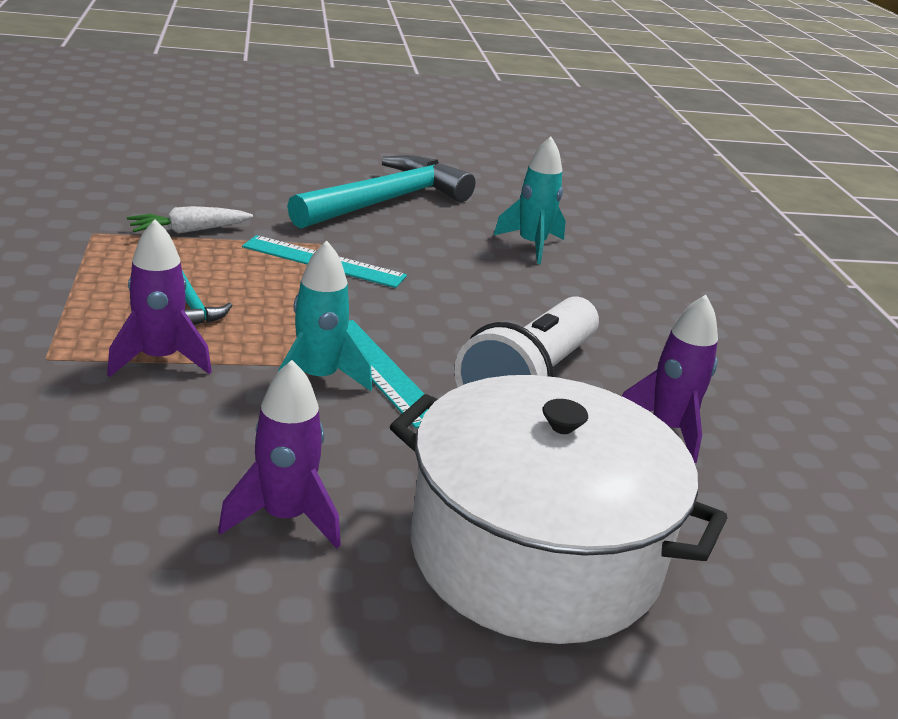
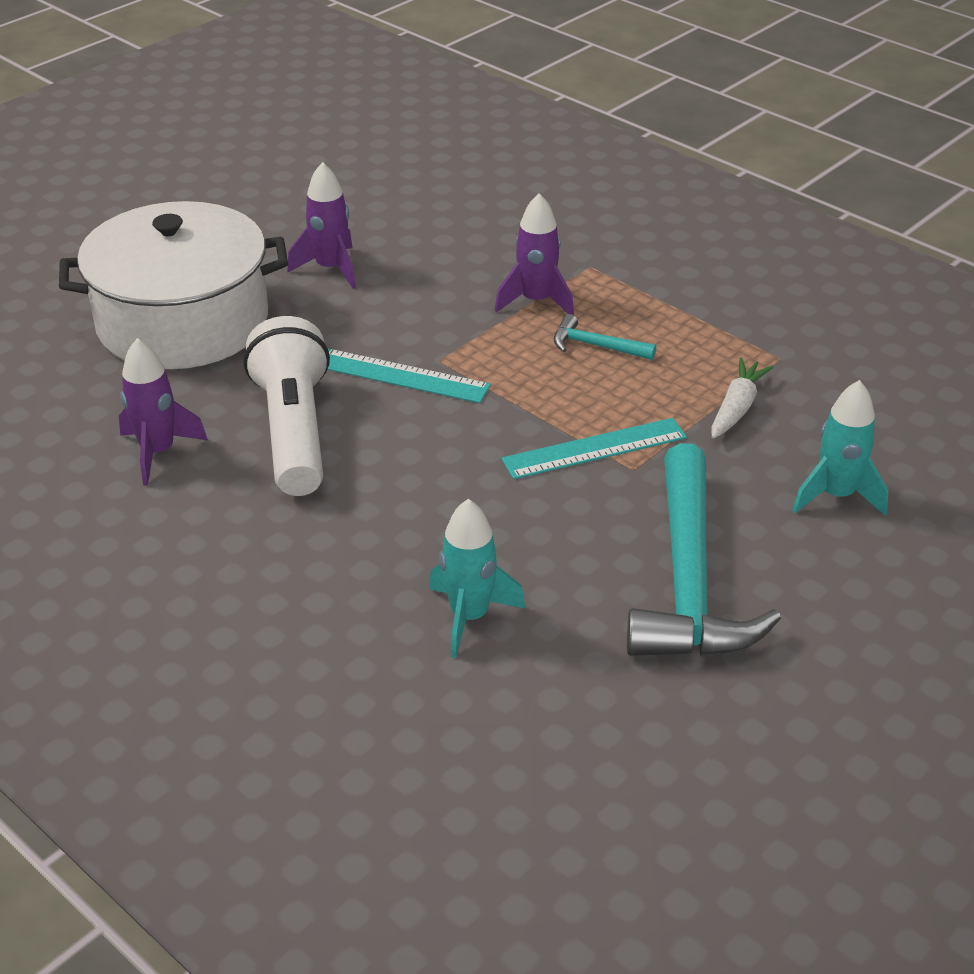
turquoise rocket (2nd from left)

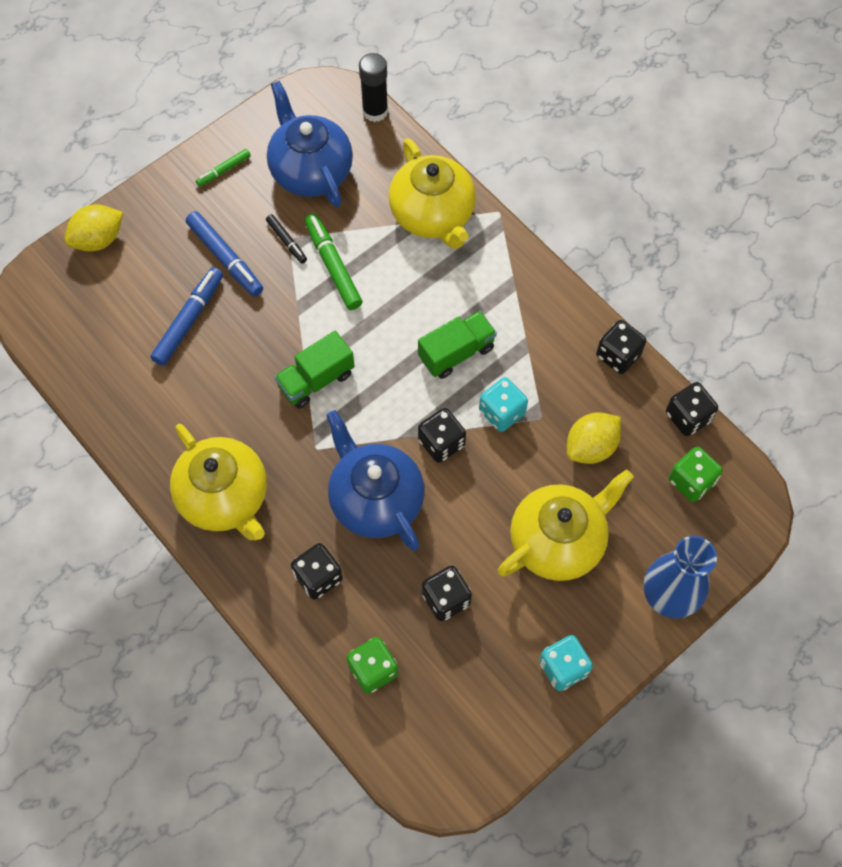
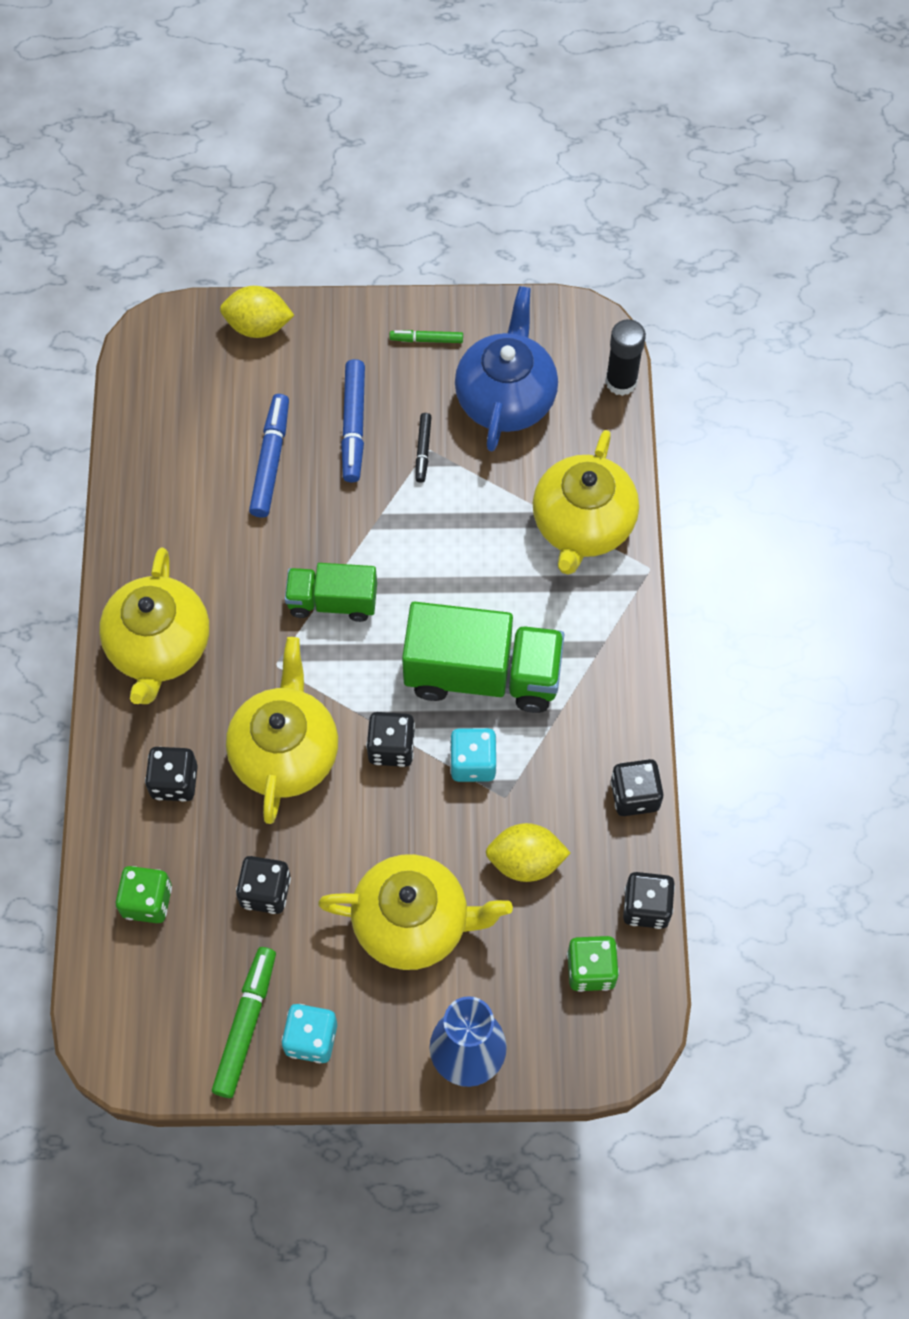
green marker (1st from left)
blue marker (1st from left)
green truck (2nd from left)
yellow teapot (2nd from left)

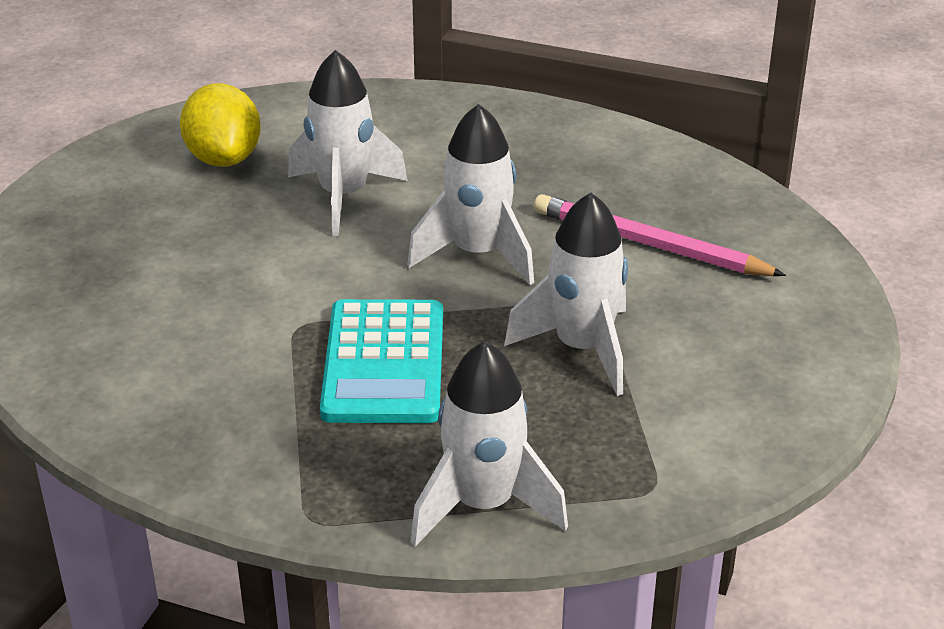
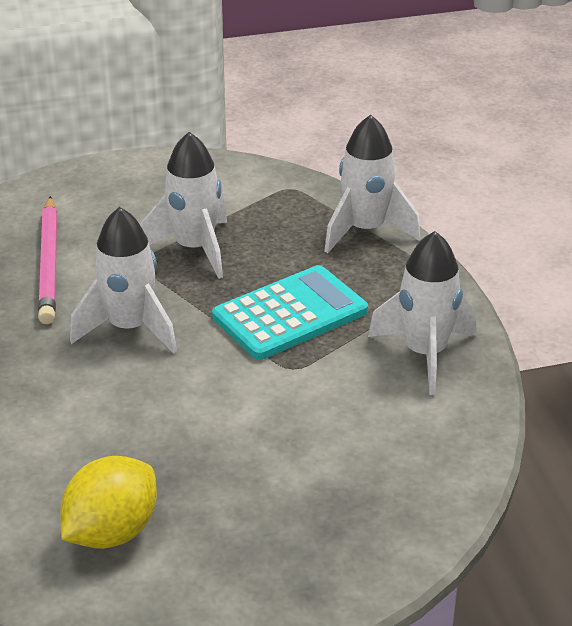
white rocket (4th from left)

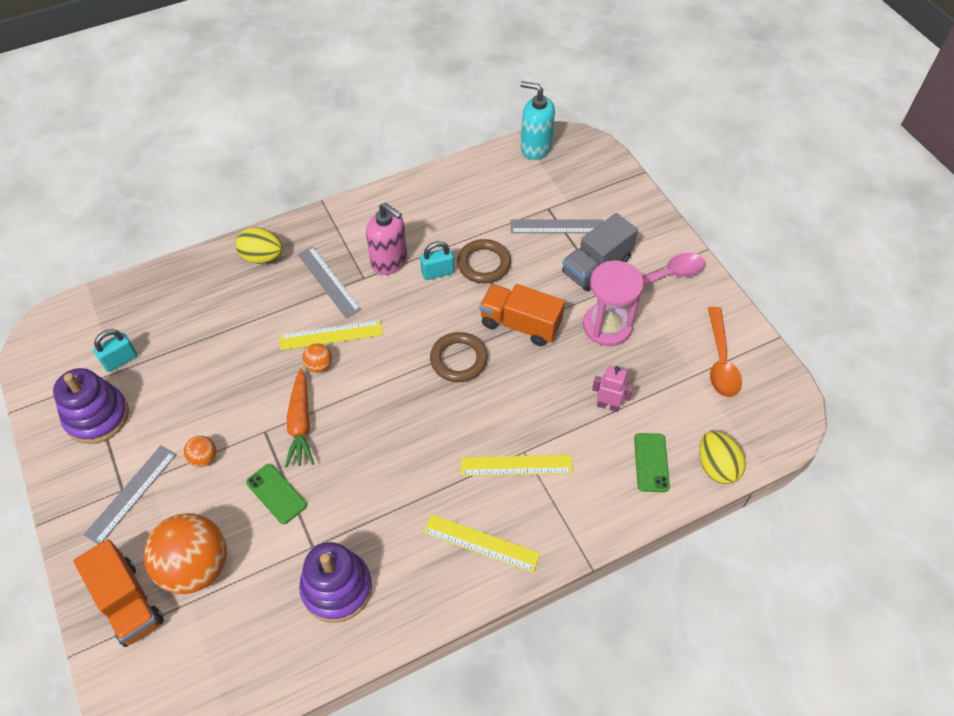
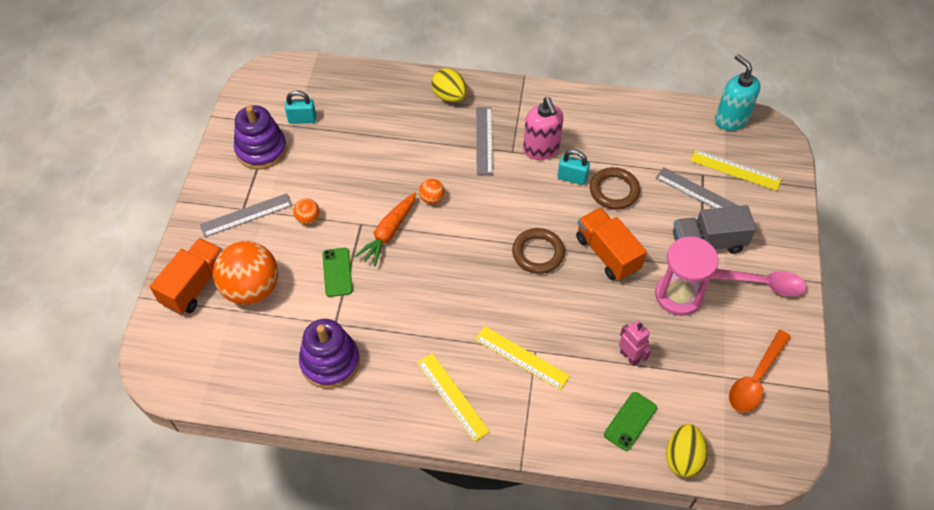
yellow ruler (3rd from left)
orange truck (1st from left)

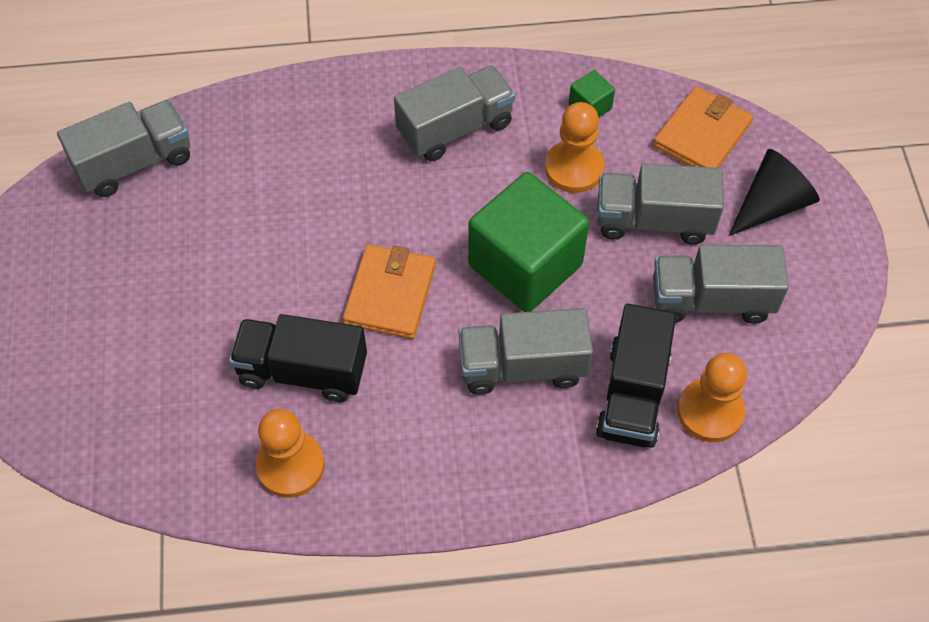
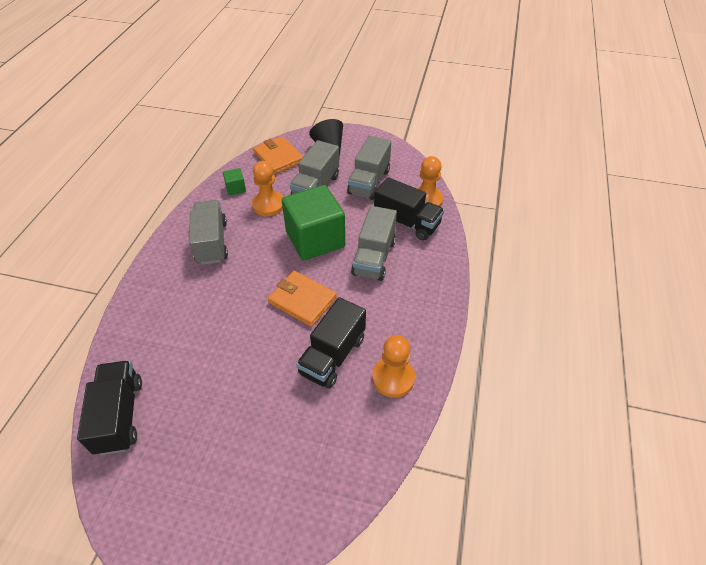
black truck (1st from left)

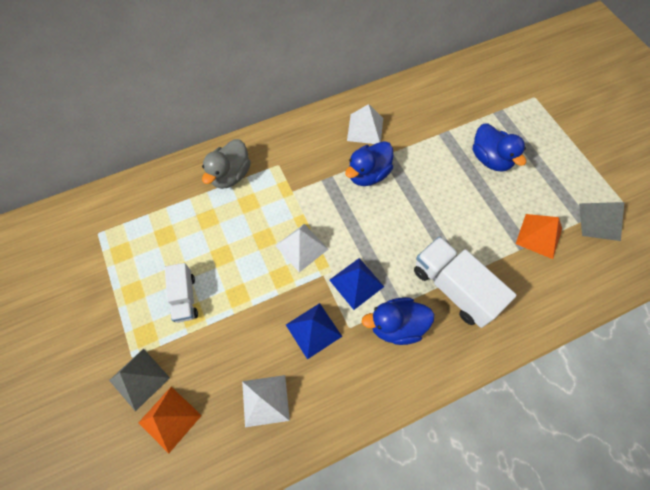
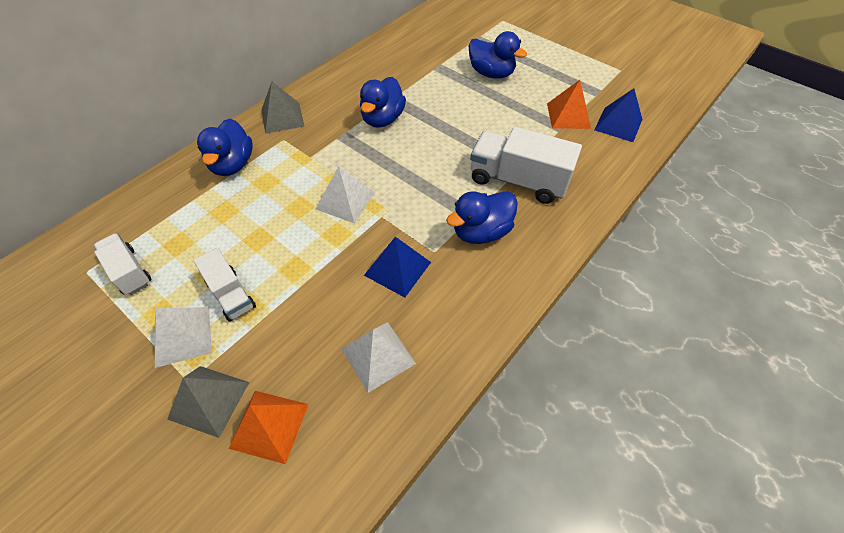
white pyramid (1st from left)
blue duck (1st from left)
grey pyramid (2nd from left)
blue pyramid (2nd from left)
white truck (1st from left)

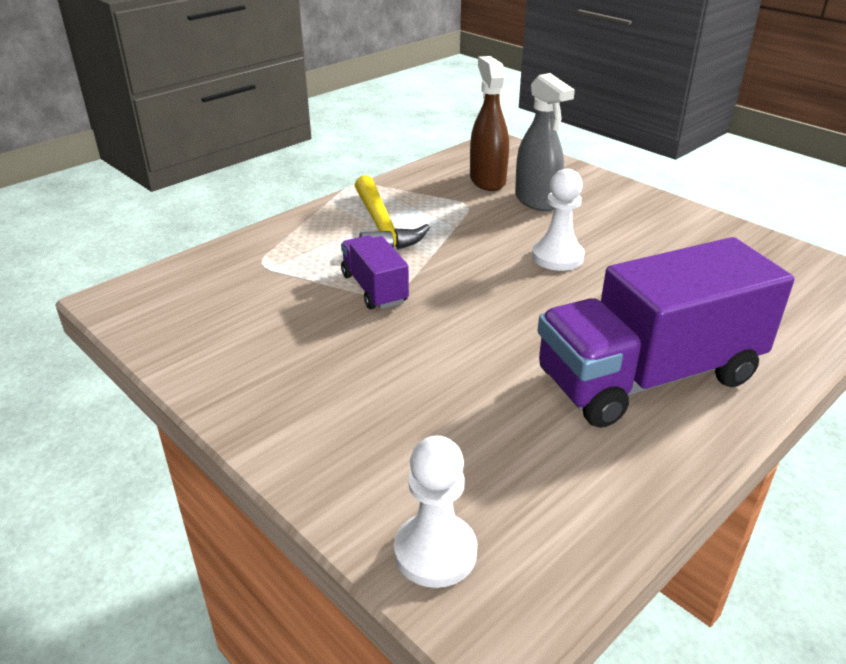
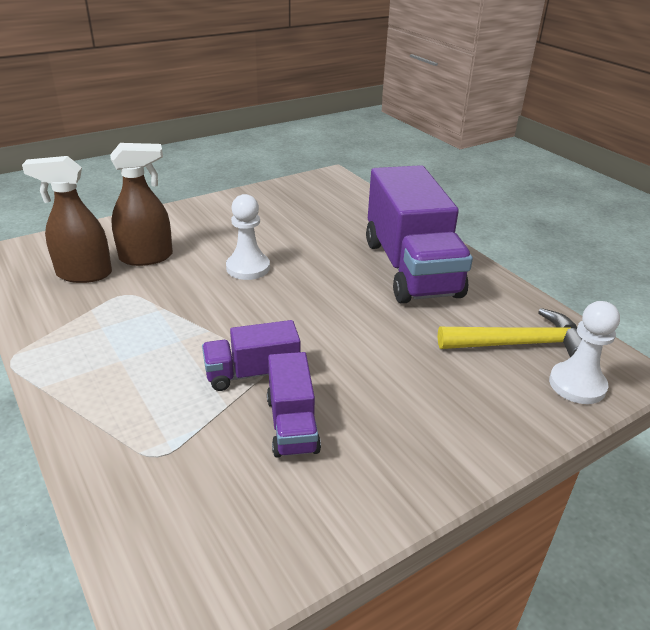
brown spray bottle (2nd from left)
yellow hammer
purple truck (2nd from left)

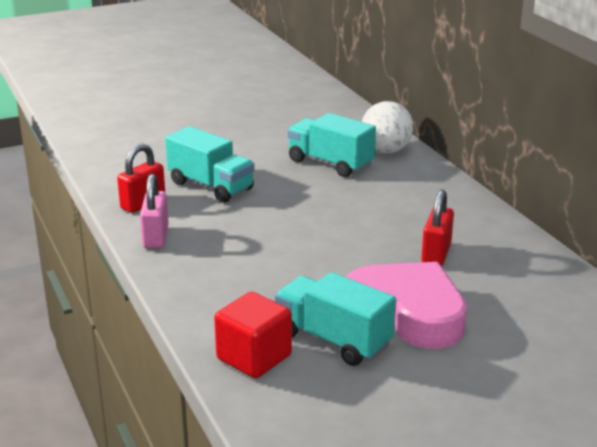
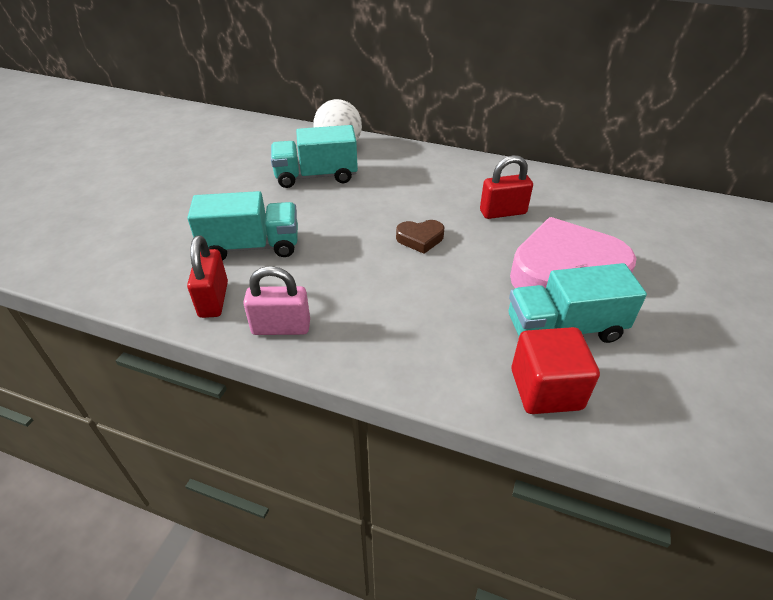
pink padlock
red padlock (2nd from left)
brown heart

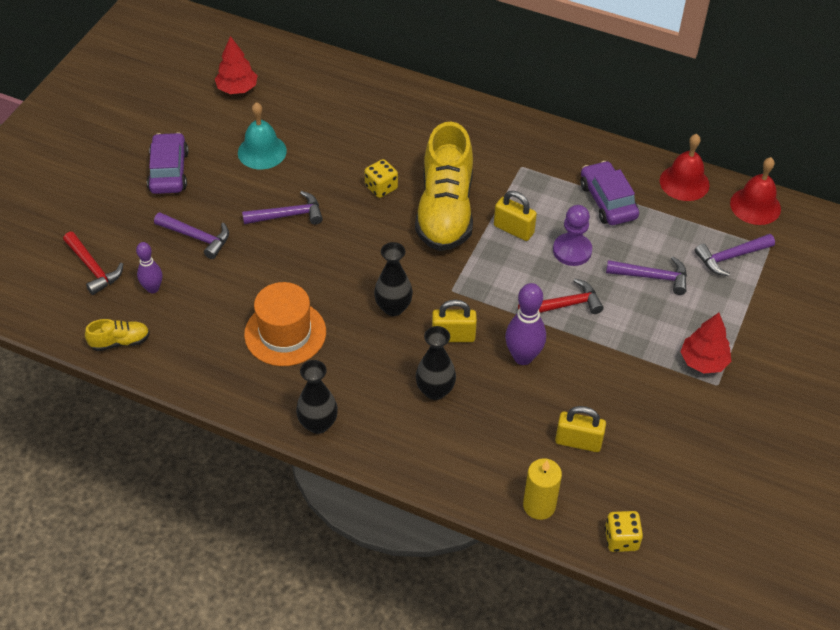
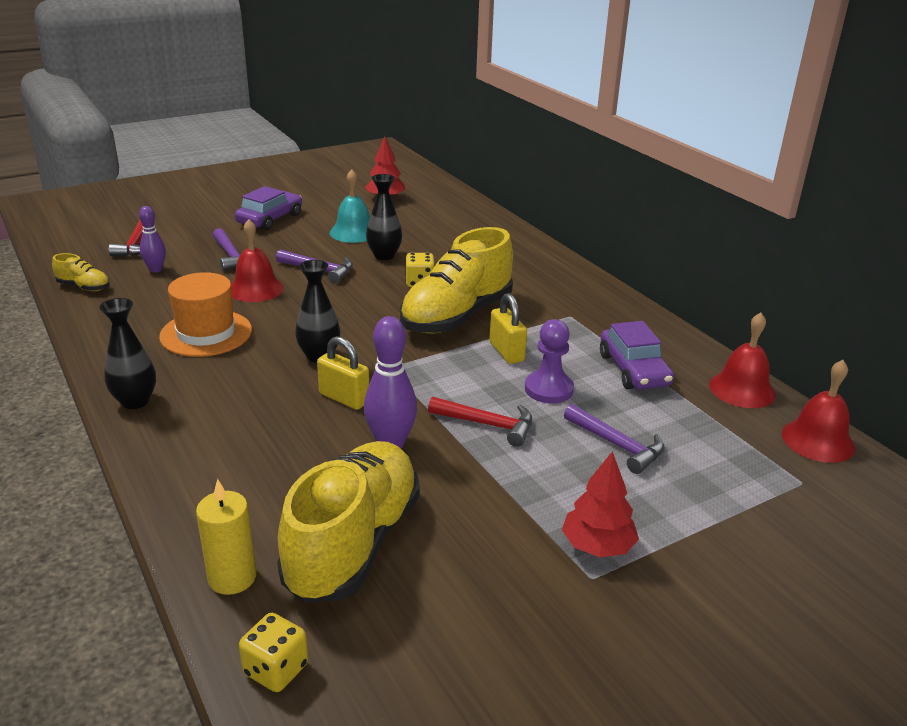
purple car (2nd from left)
purple hammer (4th from left in the first image)
black vase (3rd from left)
yellow shoe (2nd from left)
red bell (1st from left)

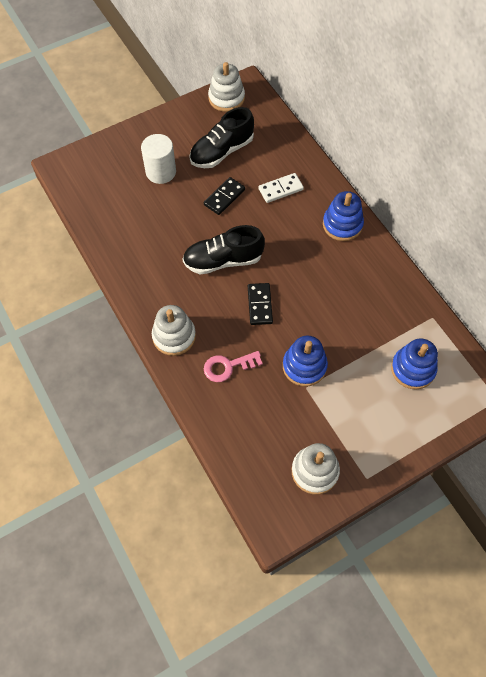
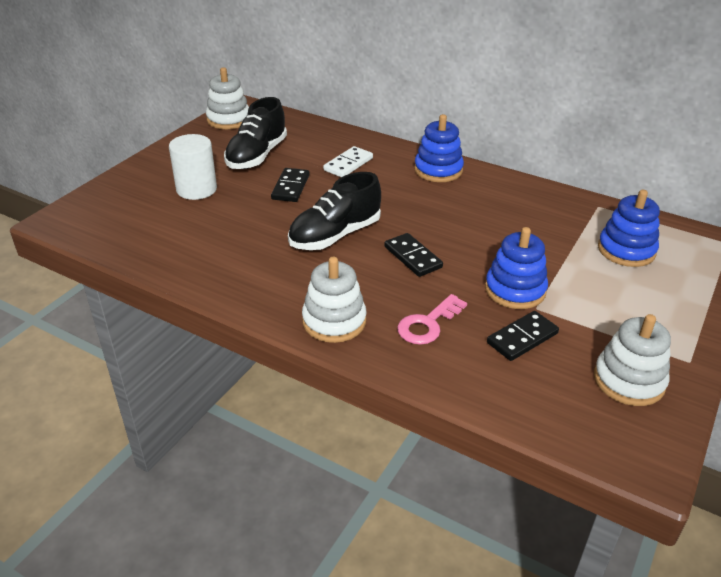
black domino (3rd from left)

